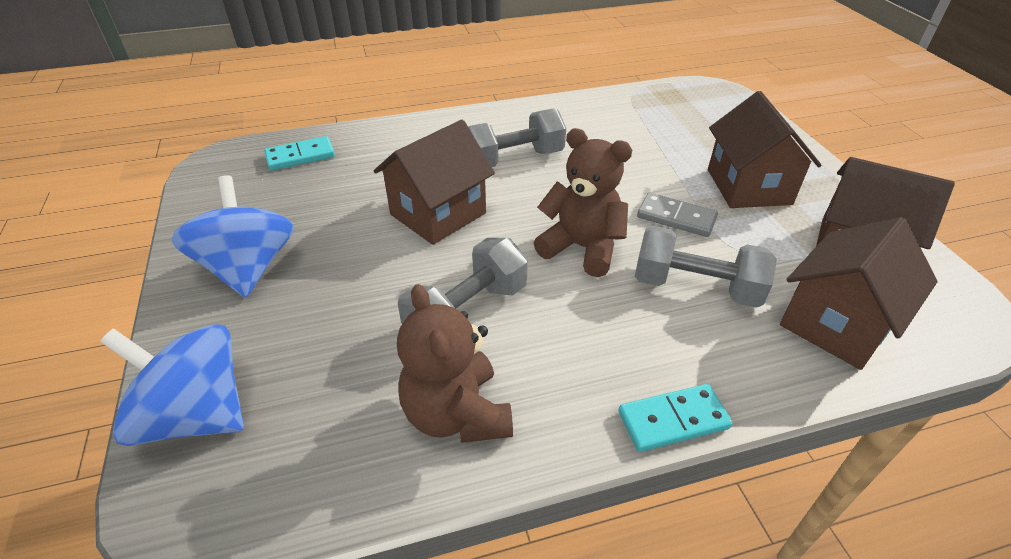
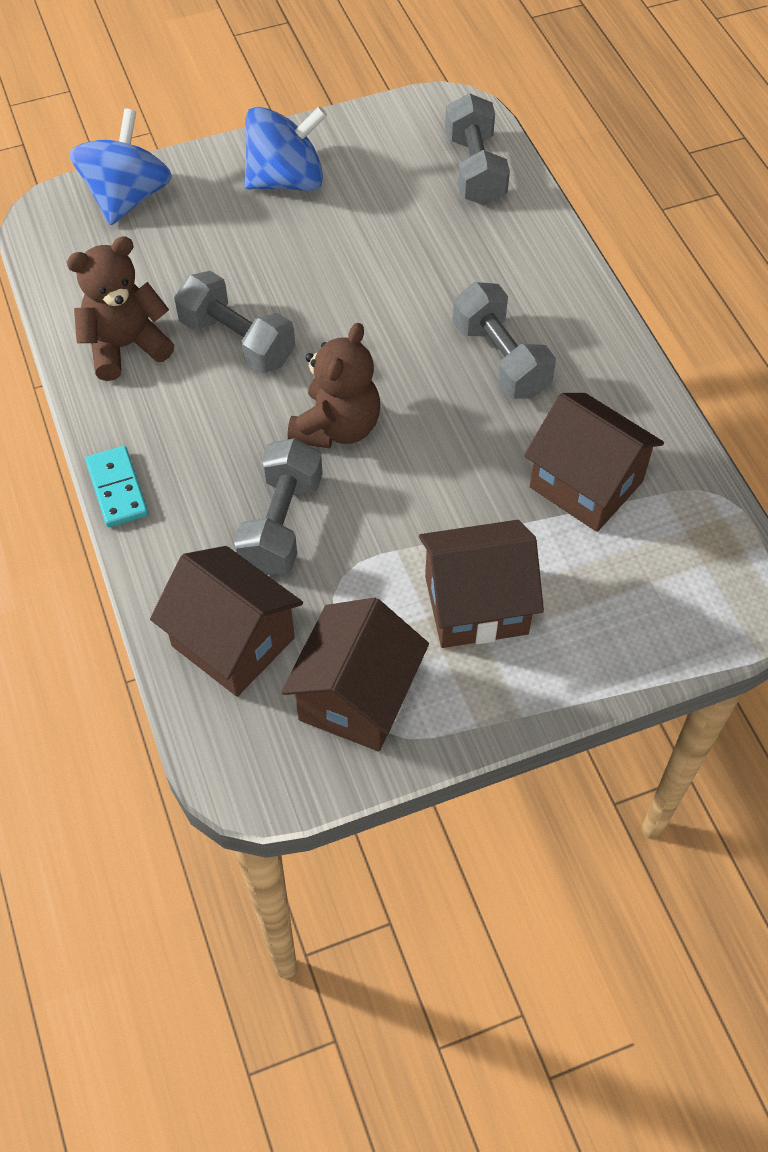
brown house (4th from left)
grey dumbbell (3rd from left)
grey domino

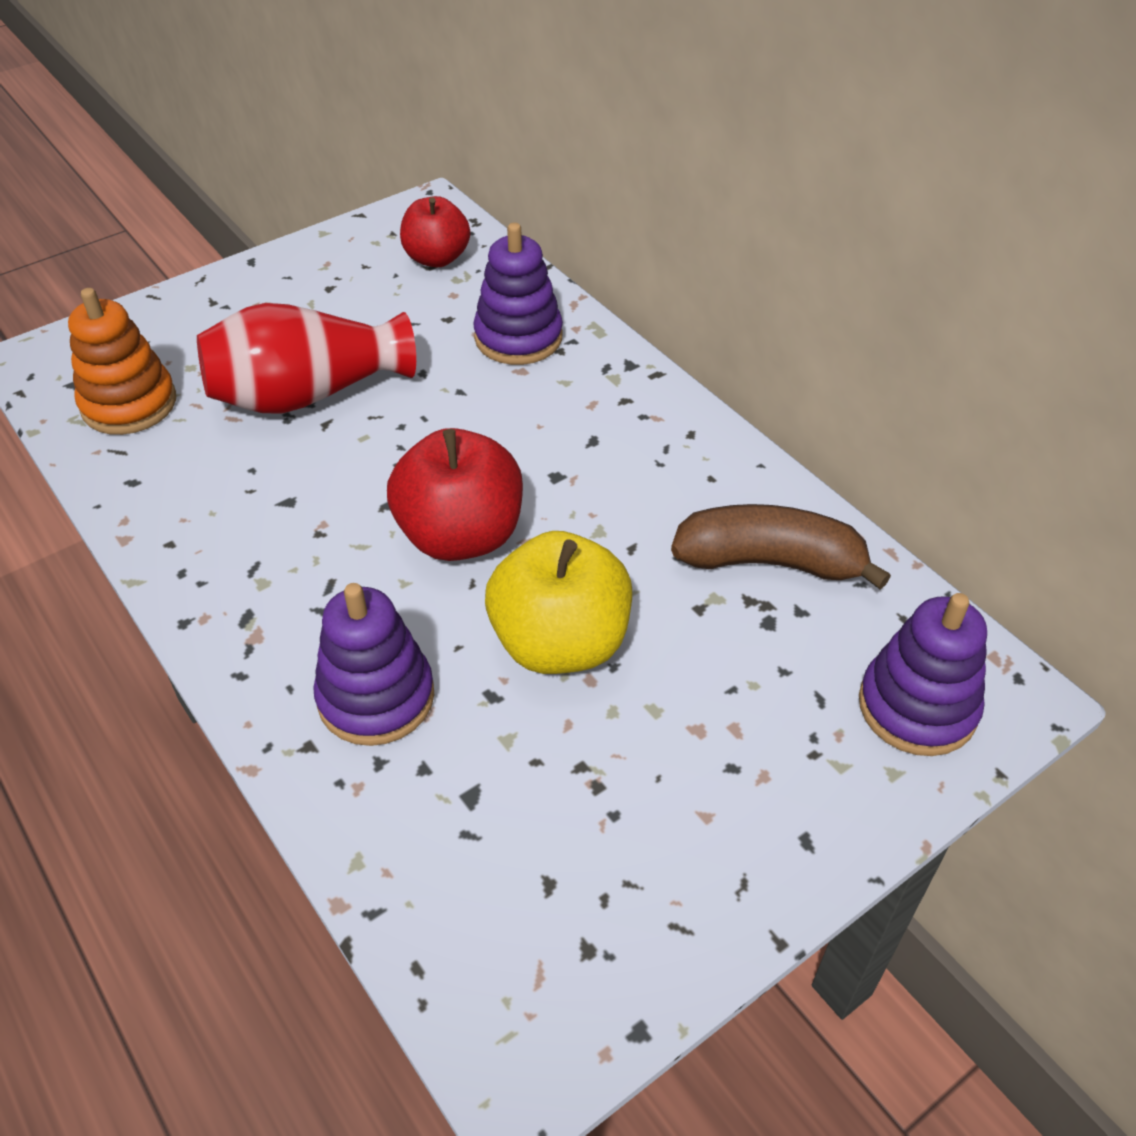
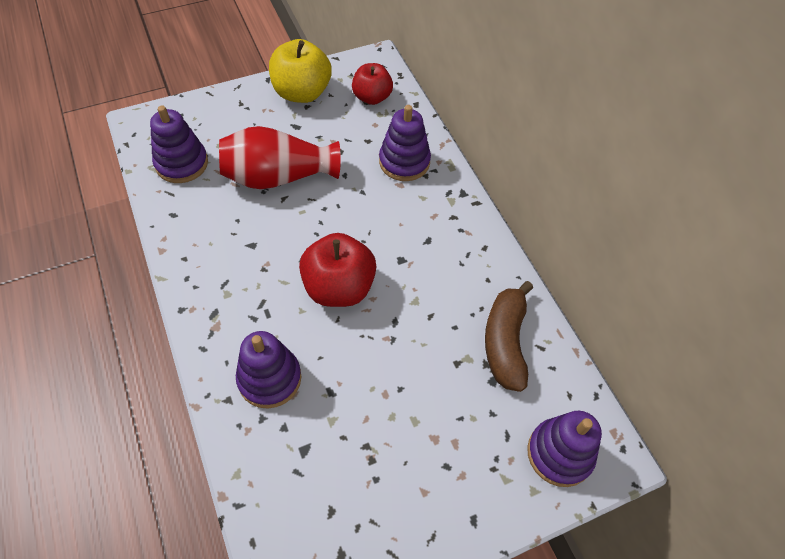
purple stacking toy (1st from left)
brown banana
yellow apple

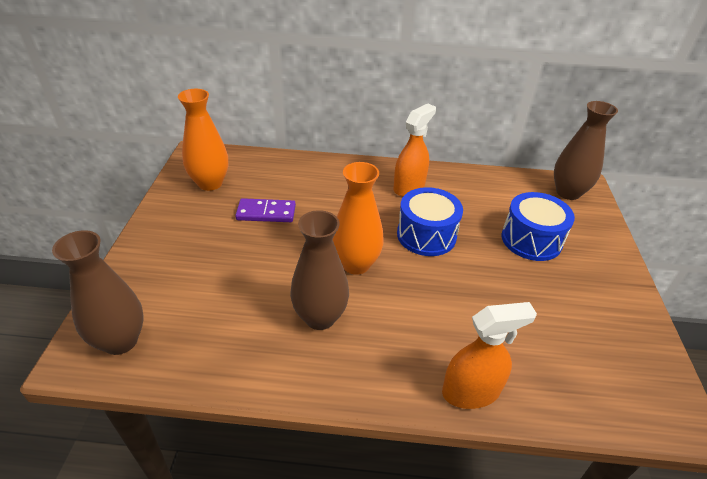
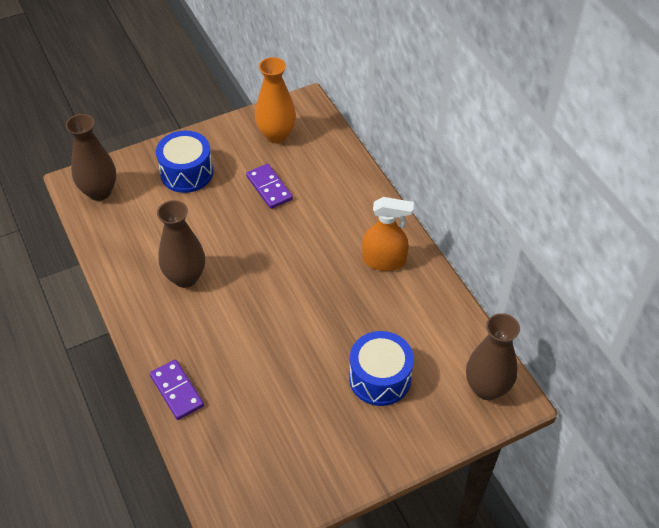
orange vase (2nd from left in the first image)
blue drum (1st from left)
purple domino (1st from left)

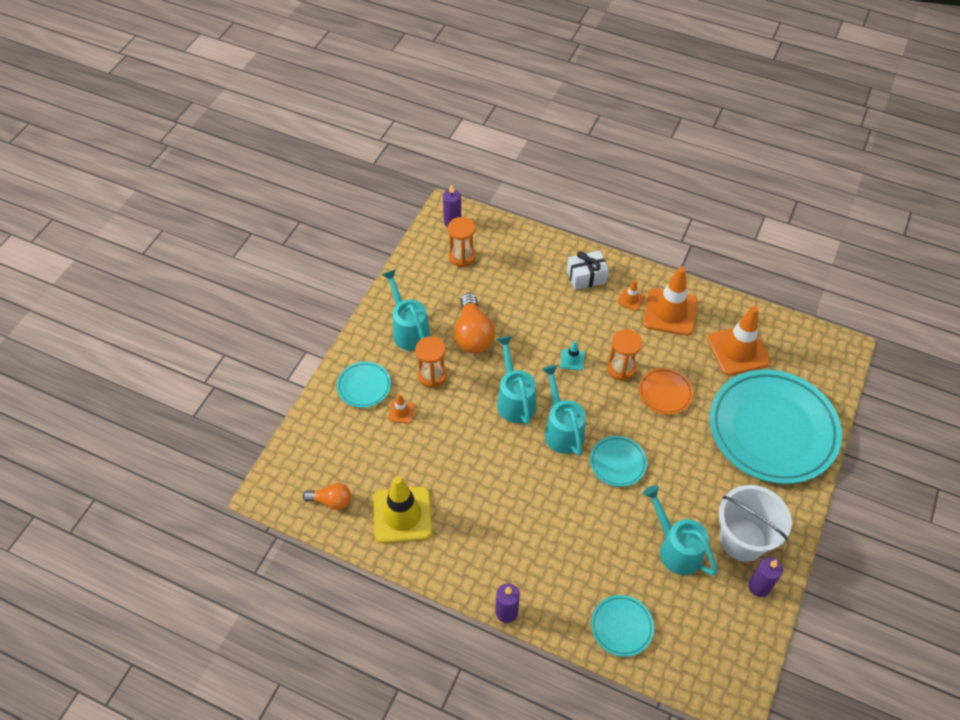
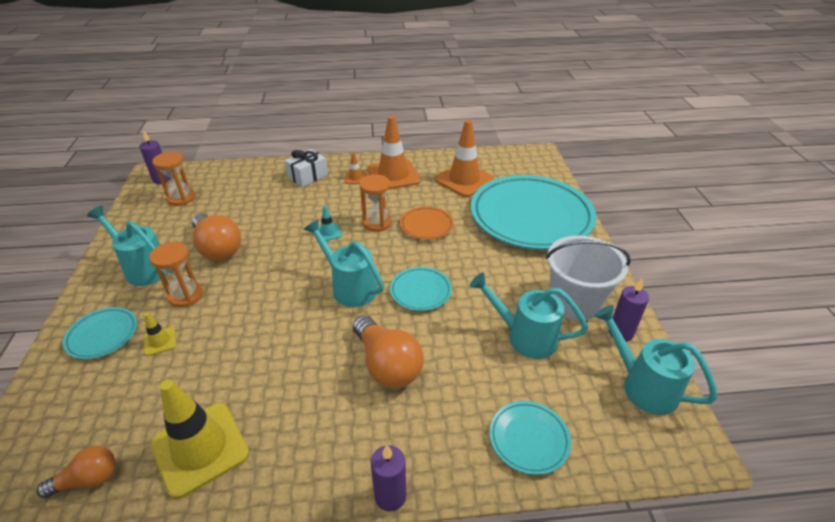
turquoise watering can (4th from left)
yellow traffic cone (1st from left)
orange light bulb (3rd from left)

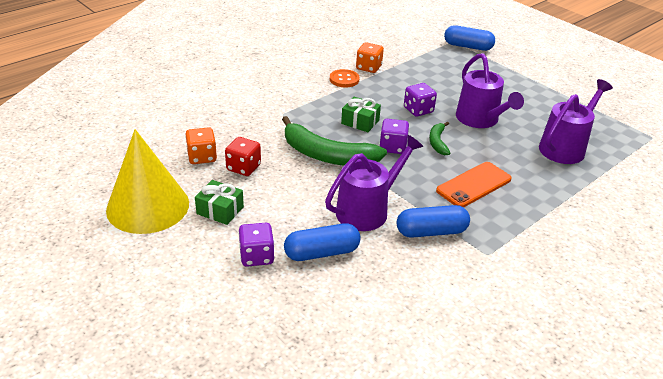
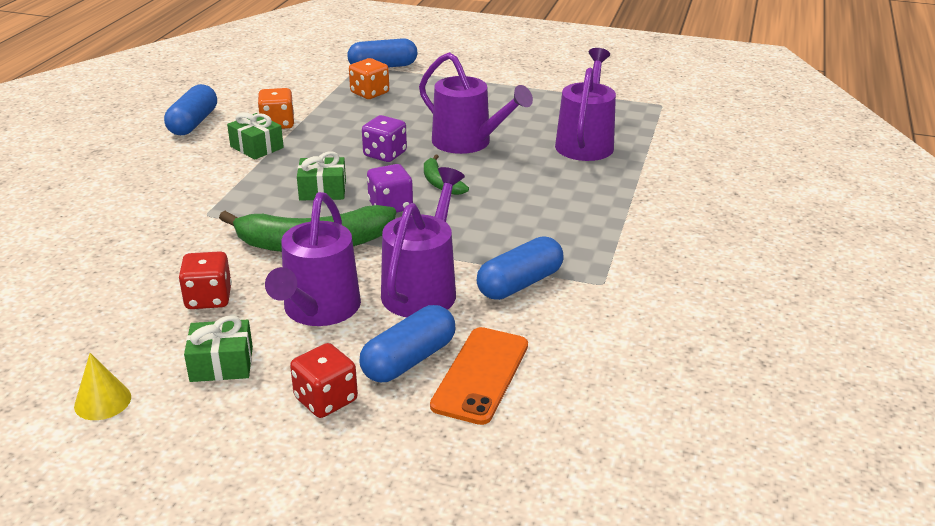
green gift (2nd from left)
orange dice (2nd from left)
yellow cone
orange phone
red dice (2nd from left)
blue capsule (1st from left)
purple watering can (1st from left)

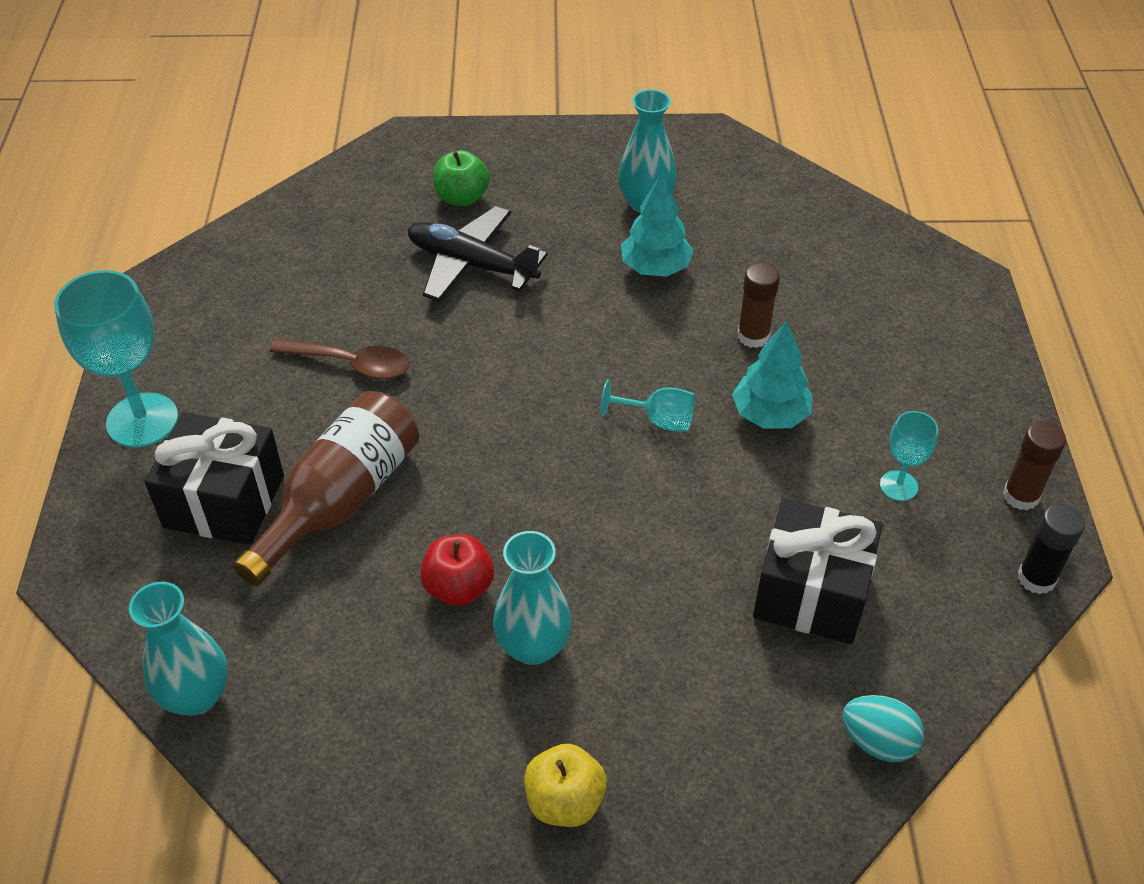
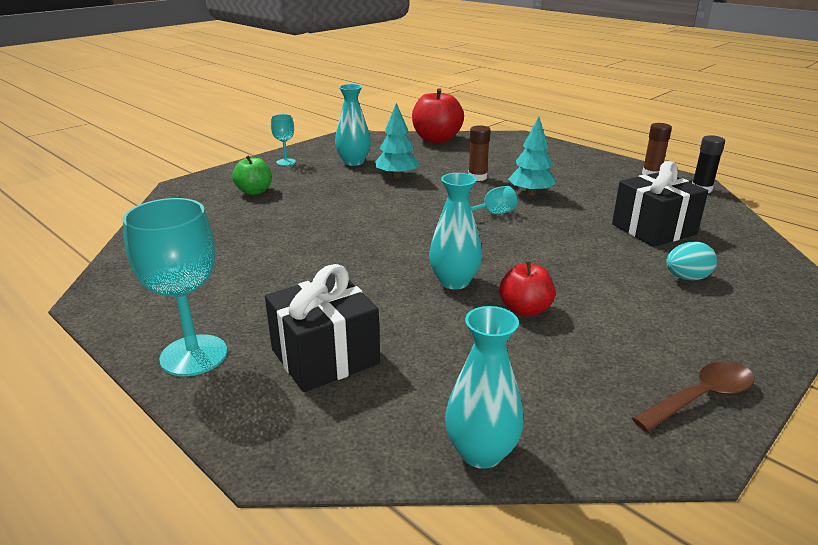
black plane
brown spoon
brown bottle
turquoise goblet (2nd from left)
turquoise vase (2nd from left)
turquoise egg
yellow apple
red apple (1st from left)

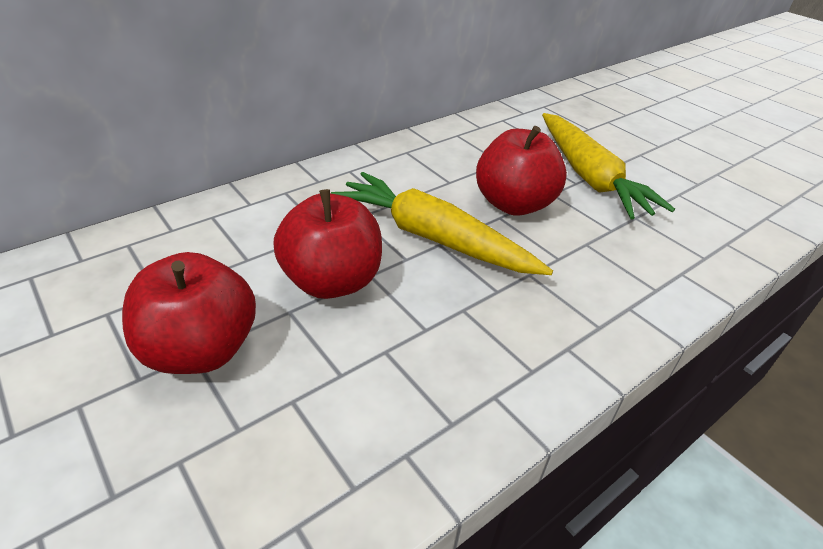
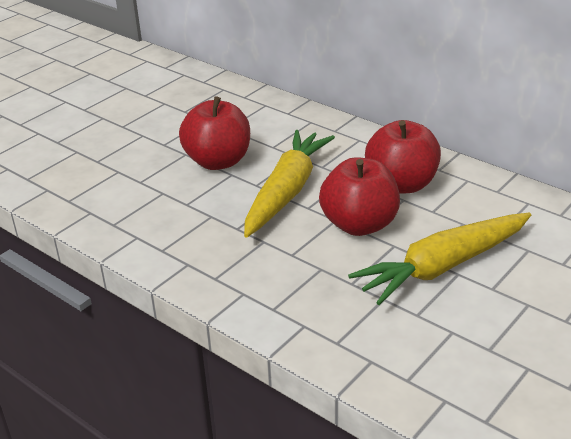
red apple (3rd from left)

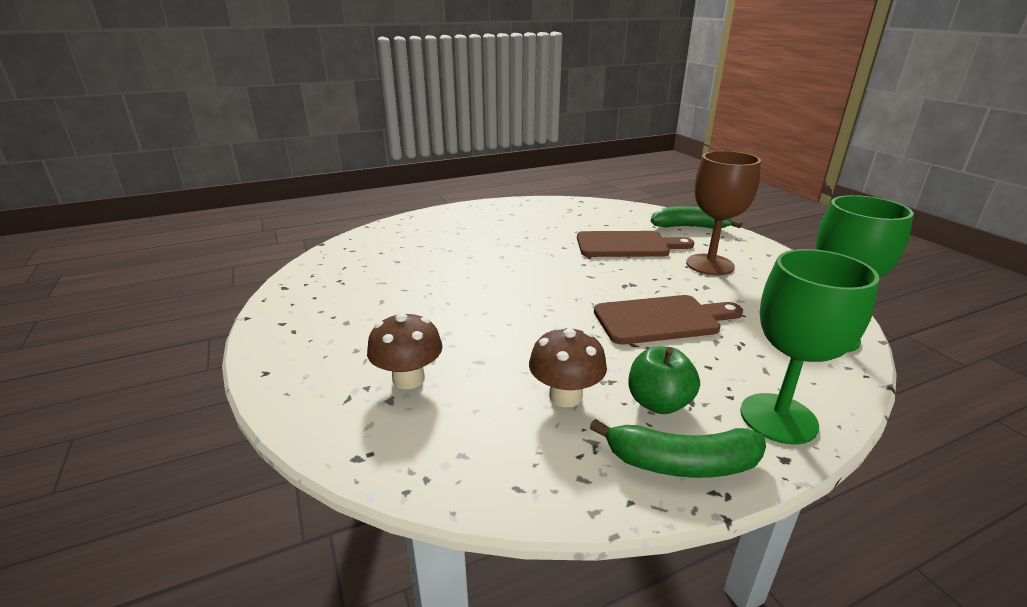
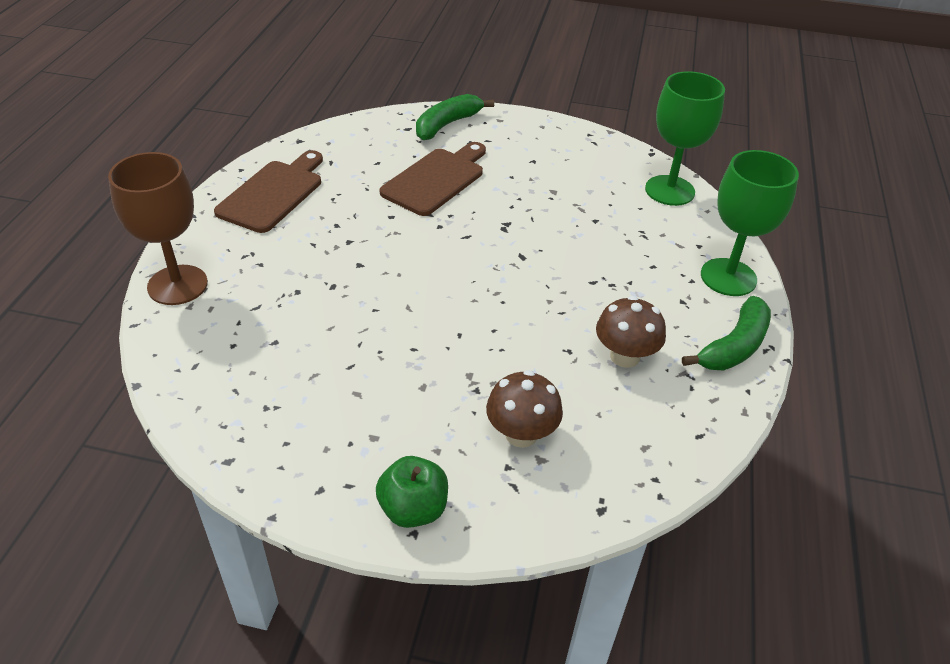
brown goblet
brown cutting board (1st from left)
green apple

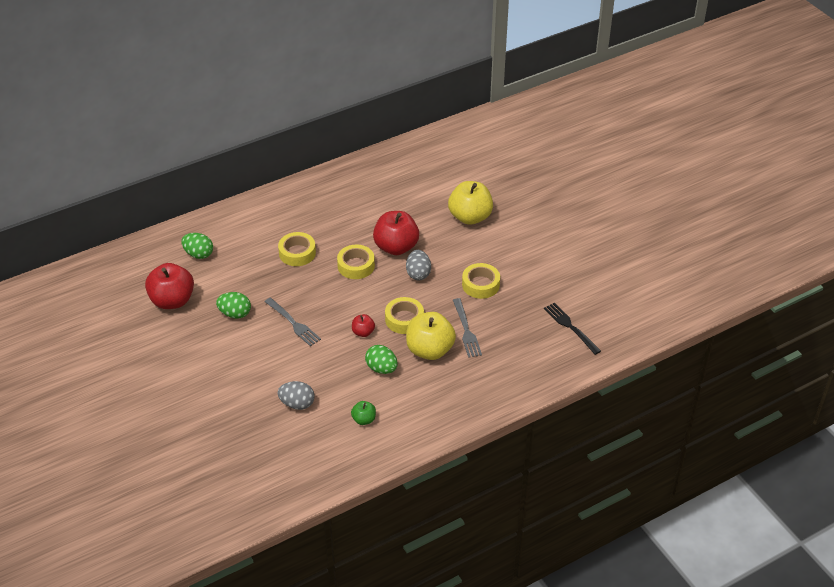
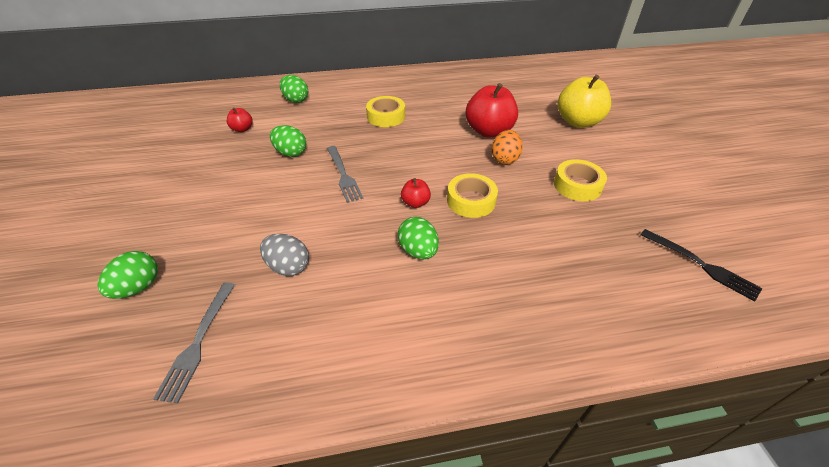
yellow tape (2nd from left in the first image)
orange egg
red apple (1st from left)
grey fork (1st from left)
black fork
yellow apple (1st from left in the first image)
green apple
green egg (1st from left)

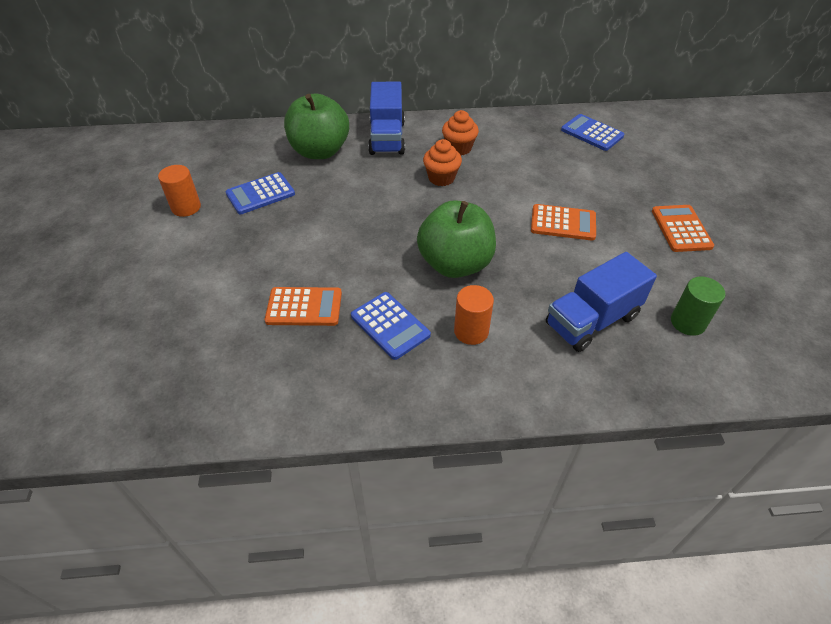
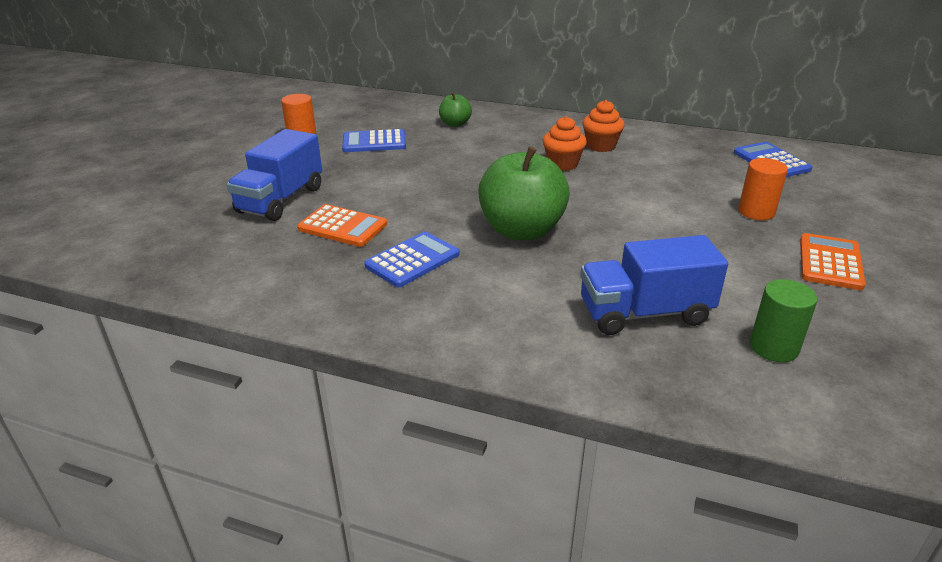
blue truck (1st from left)
green apple (1st from left)
orange calculator (2nd from left in the first image)
orange cylinder (2nd from left)
blue calculator (2nd from left)

